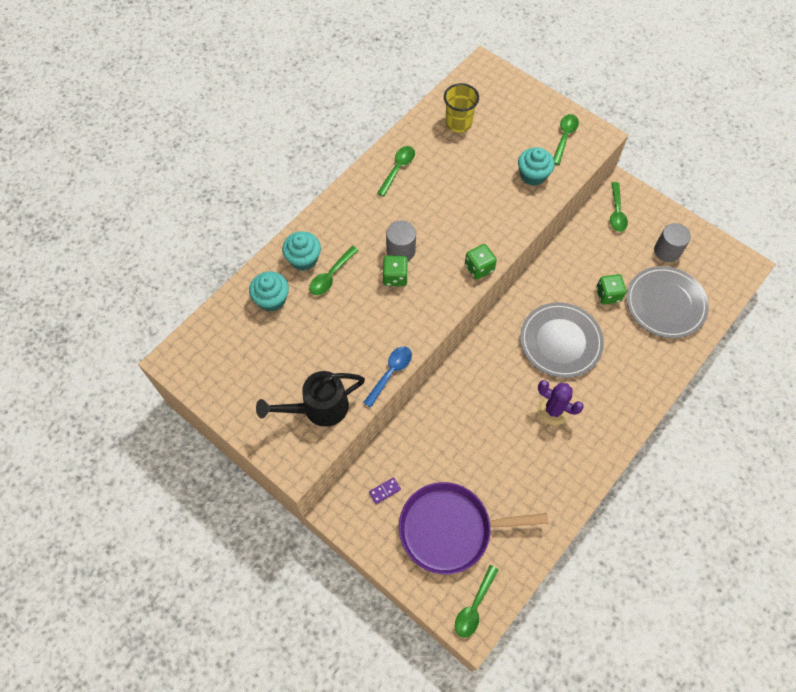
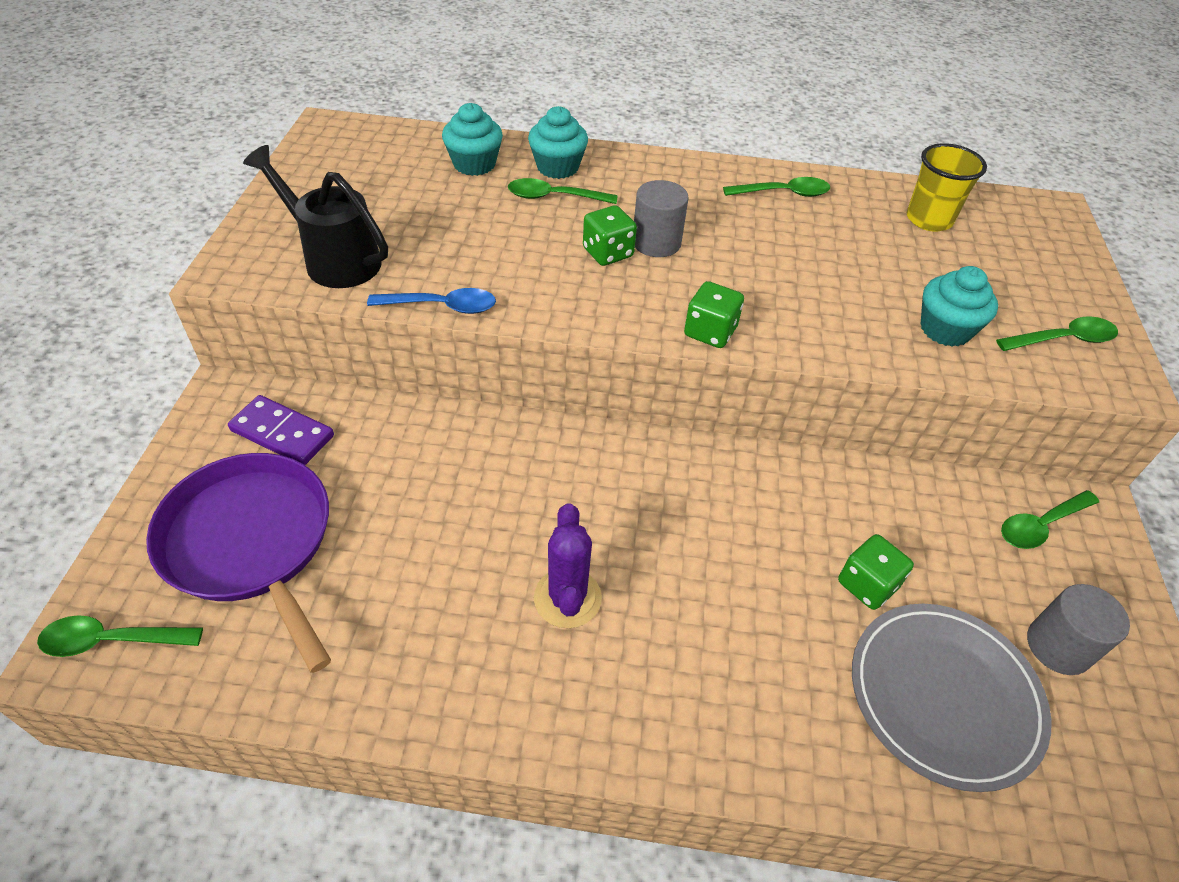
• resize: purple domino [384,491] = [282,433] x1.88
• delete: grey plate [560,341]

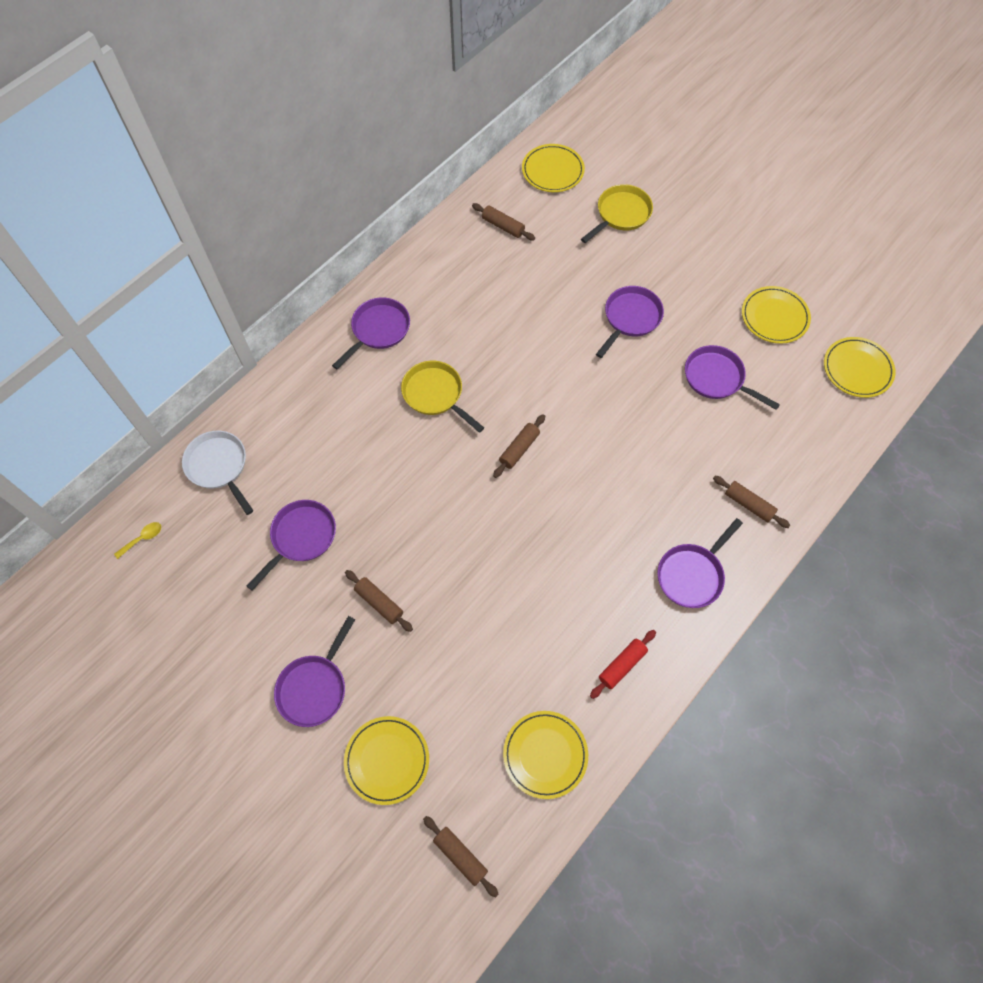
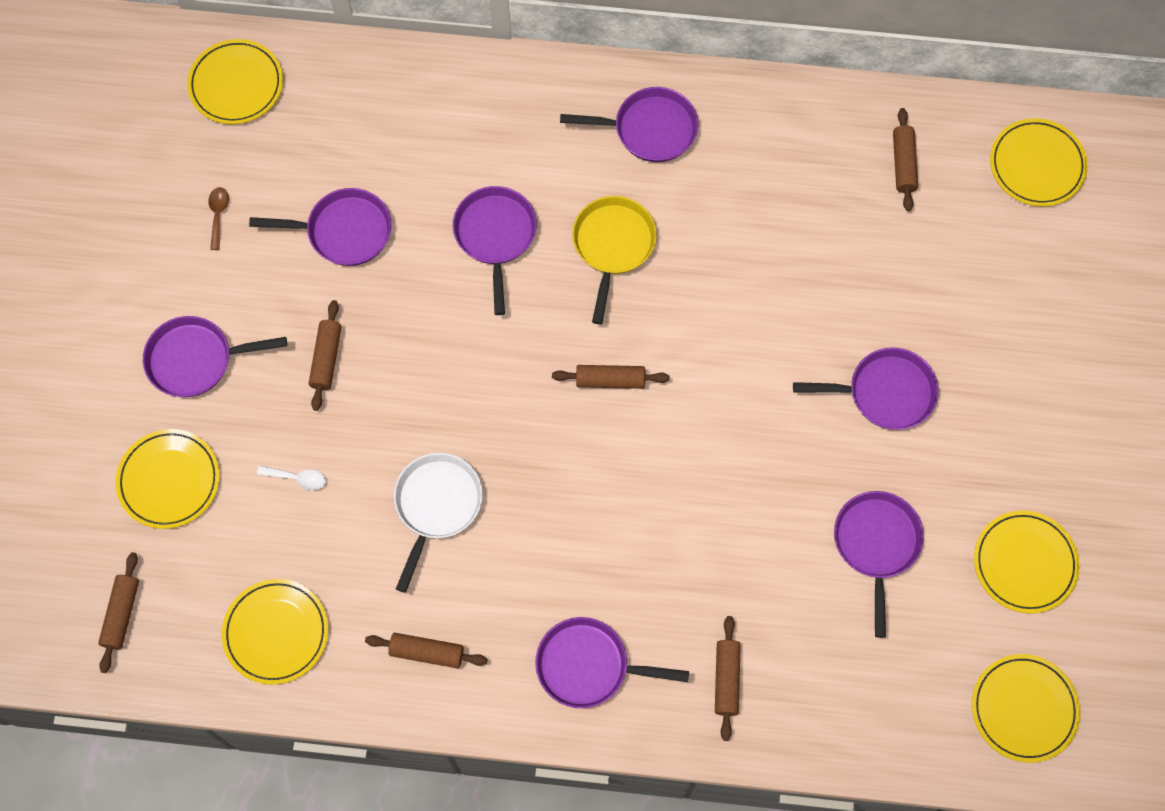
• replace: yellow spoon [142,539] to yellow plate [236,84]
• insert: brown spoon [218,215]
• insert: white spoon [297,478]
• recolor: red rolling pin [622,665] to brown rolling pin [427,652]
• move: white pan [219,466] to [436,505]
• insert: purple pan [495,236]
• delete: yellow pan [621,214]

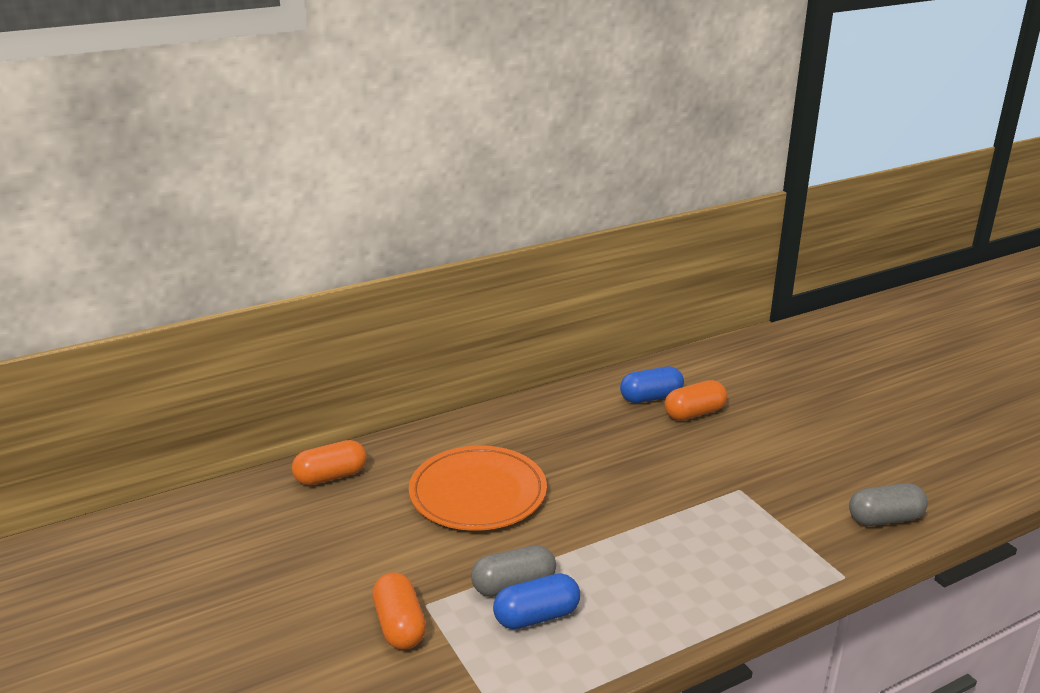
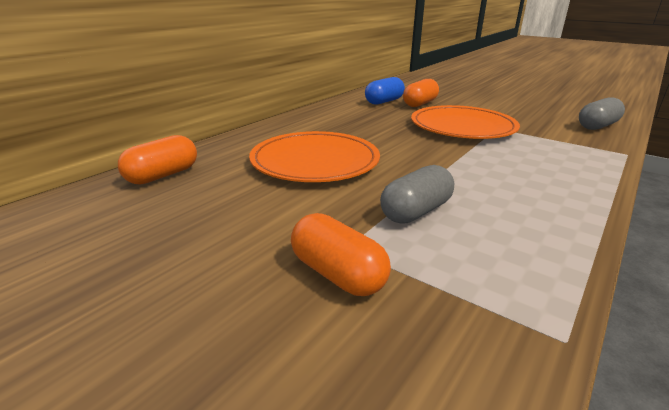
• insert: orange plate [462,127]
• delete: blue capsule [536,616]

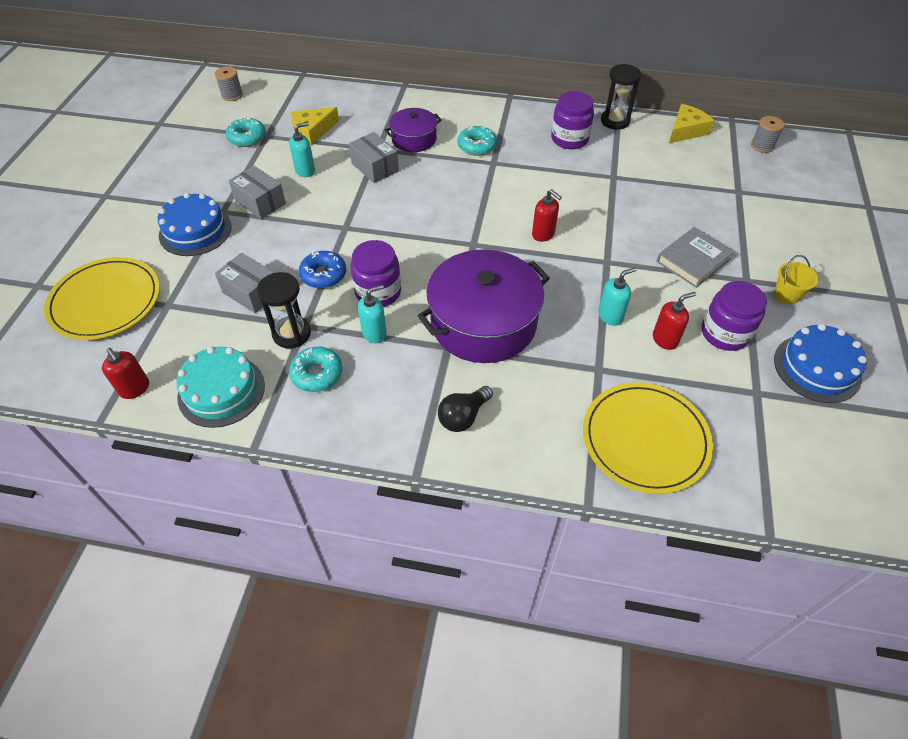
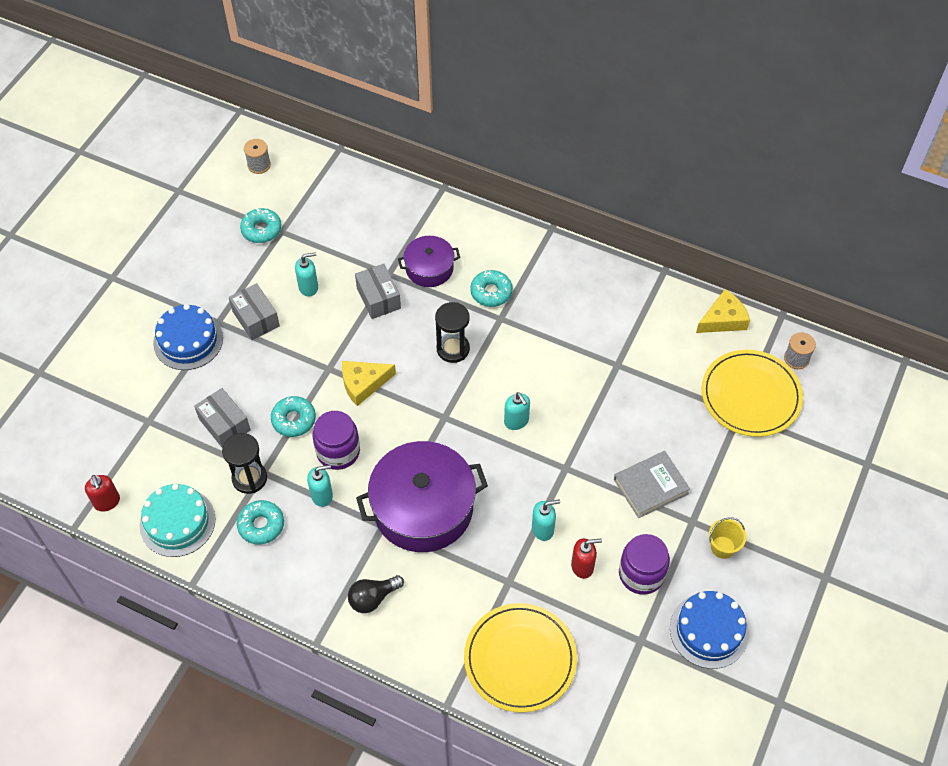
• recolor: blue donut [323,274] to turquoise donut [294,420]
• move: yellow cheese [313,131] to [363,384]
• move: black hourglass [615,121] to [453,349]
• recolor: red soap dispenser [543,234] to turquoise soap dispenser [516,421]
• move: yellow plate [105,301] to [750,395]
• delete: purple jar [569,139]

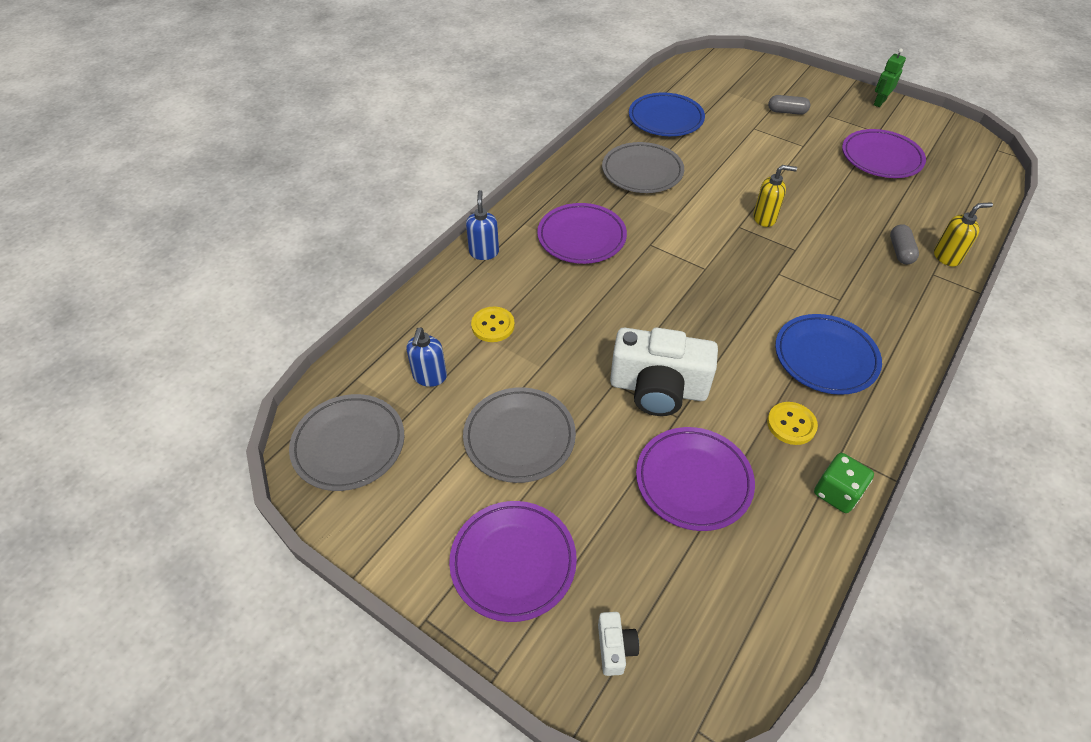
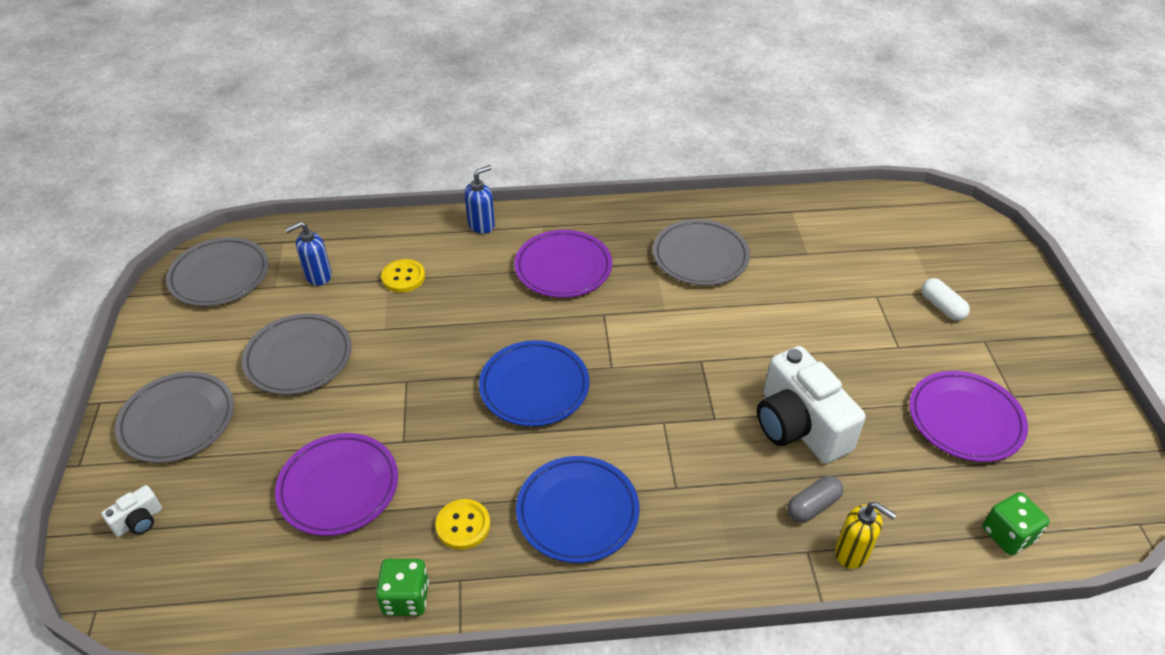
• recolor: purple plate [513,562] to grey plate [178,421]
• move: blue plate [665,119] to [534,387]
• move: white camera [658,389] to [799,426]
• recolor: grey capsule [787,112] to white capsule [942,307]
• insert: green dice [1008,535]
• delete: yellow soap dispenser [764,218]
• delete: green robot [879,102]

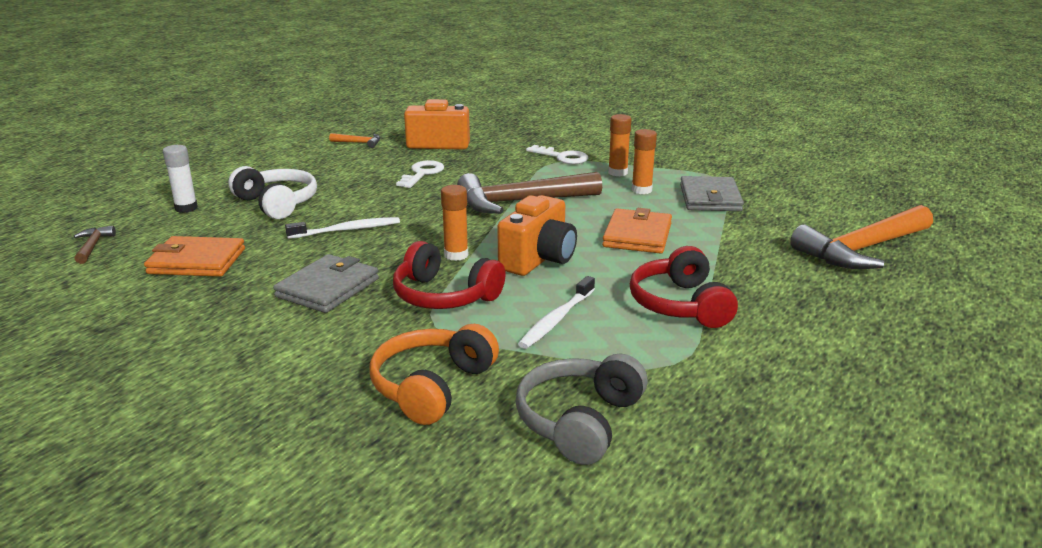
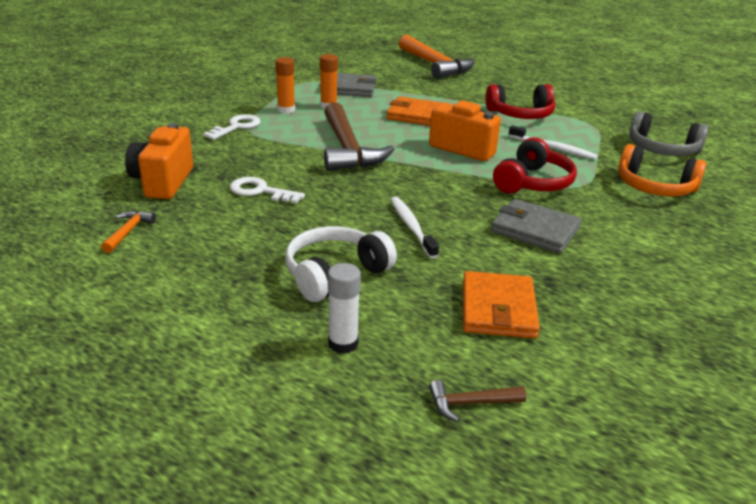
• delete: orange glue stick [456,255]

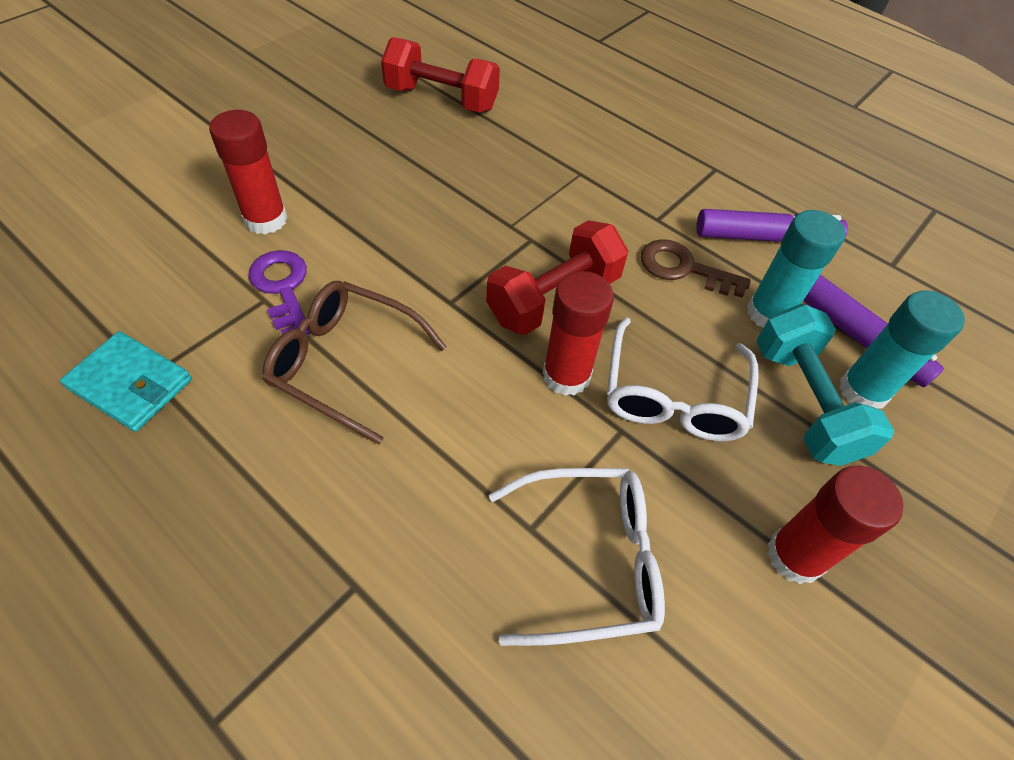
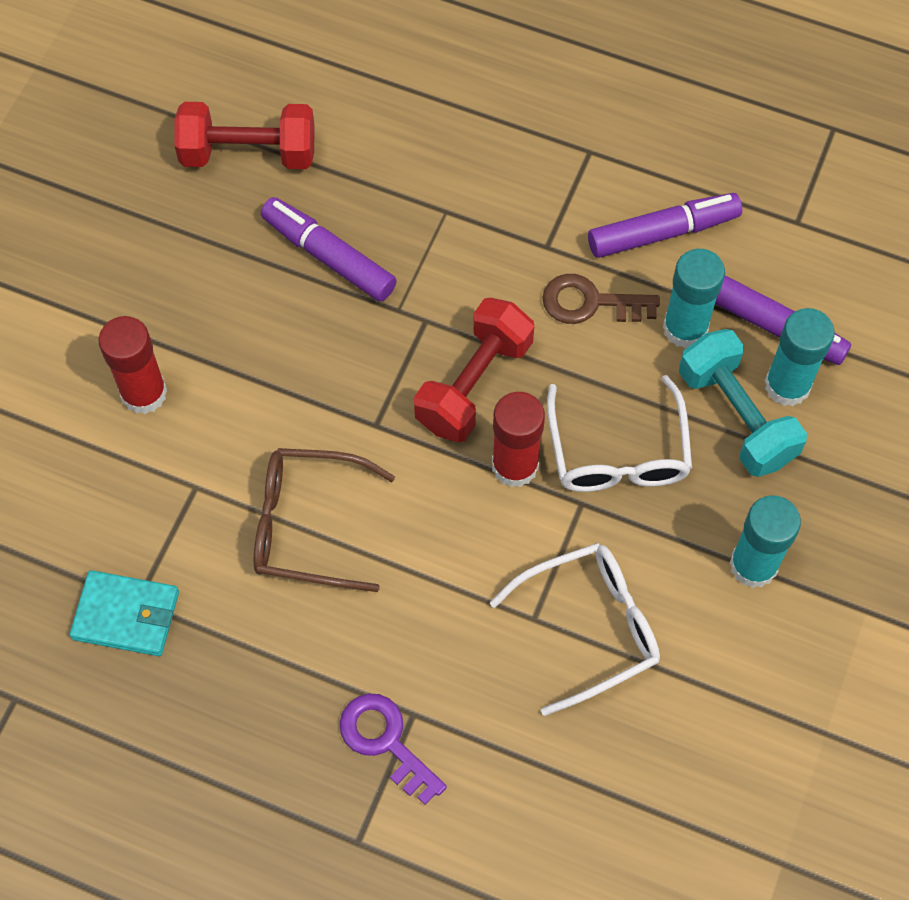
• insert: purple marker [328,256]
• move: purple key [282,288] to [386,741]
• recolor: red glue stick [795,556] to turquoise glue stick [753,565]

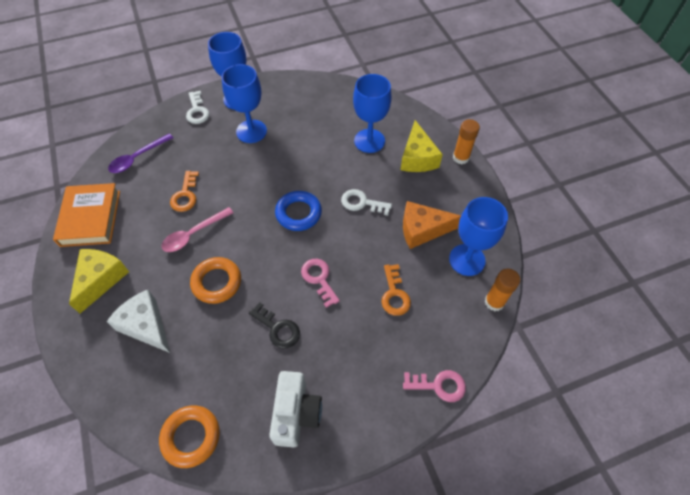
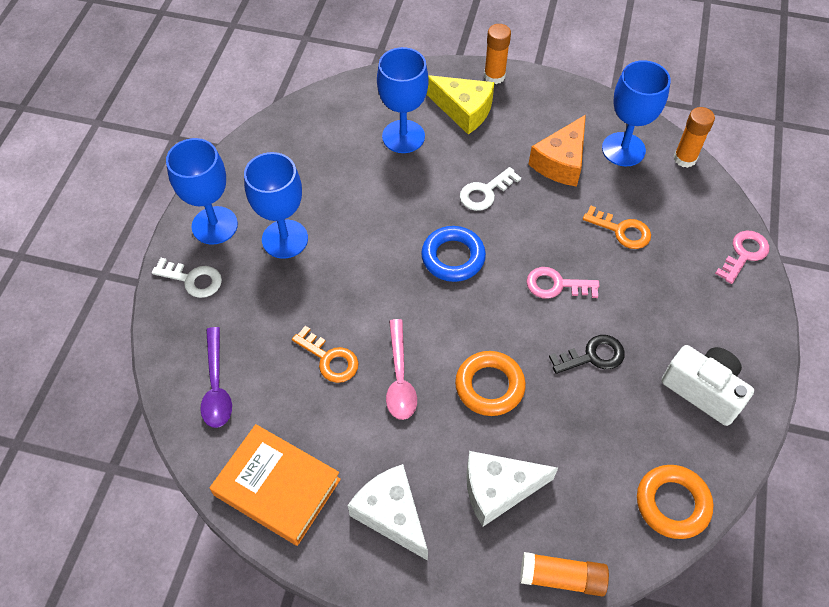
• recolor: yellow cheese [101,279] to white cheese [391,514]
• insert: orange glue stick [562,577]

